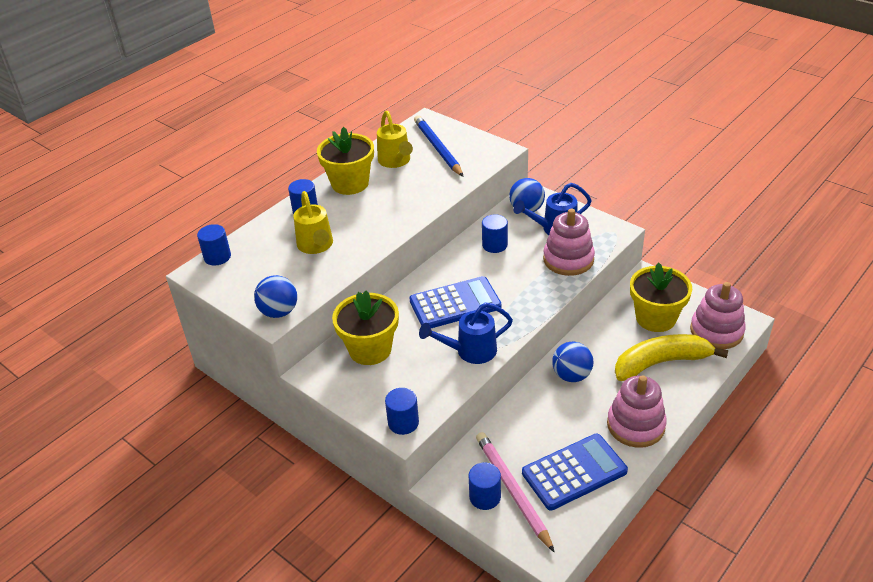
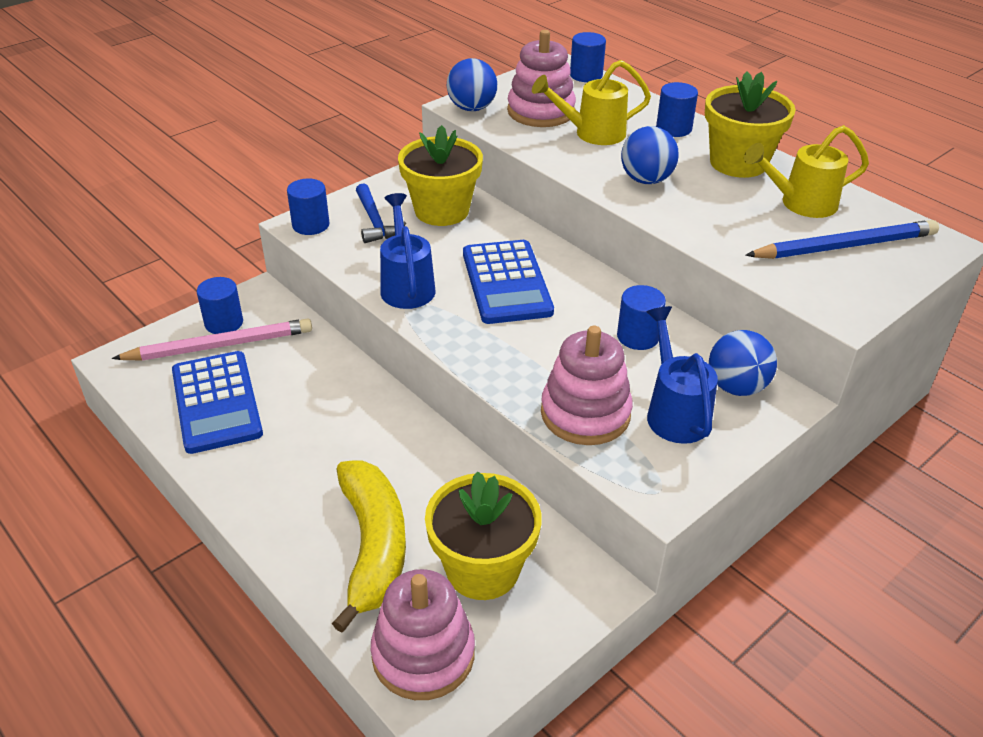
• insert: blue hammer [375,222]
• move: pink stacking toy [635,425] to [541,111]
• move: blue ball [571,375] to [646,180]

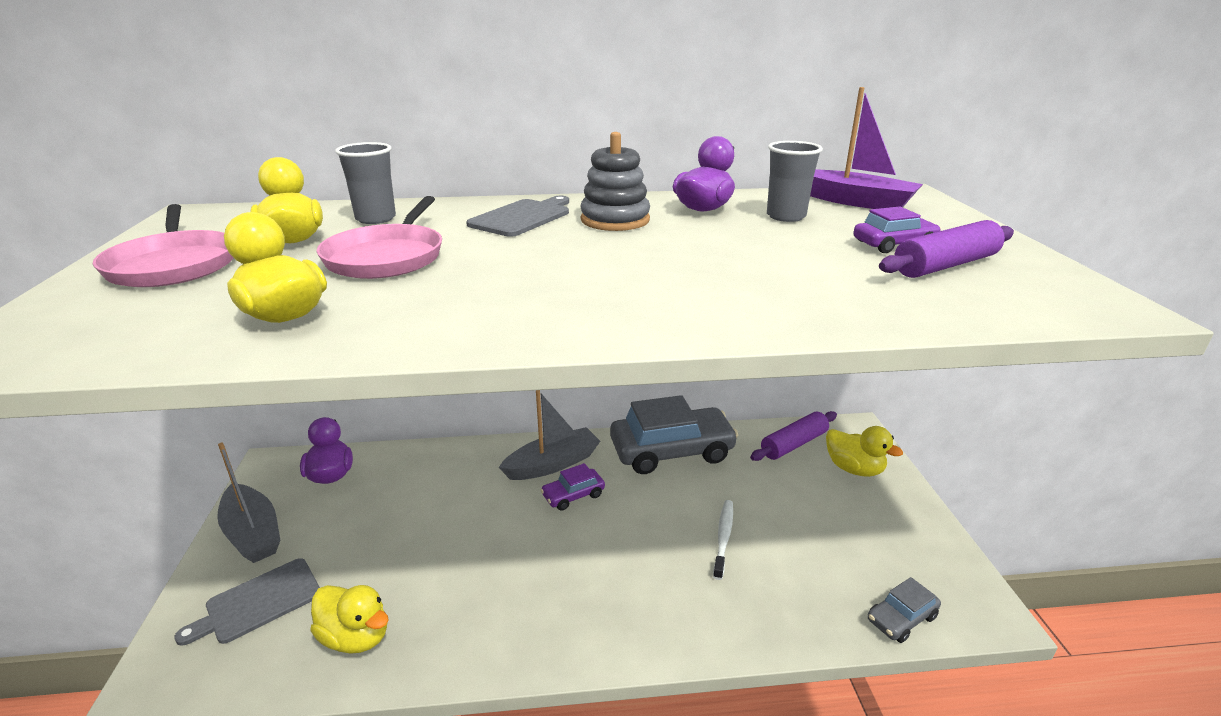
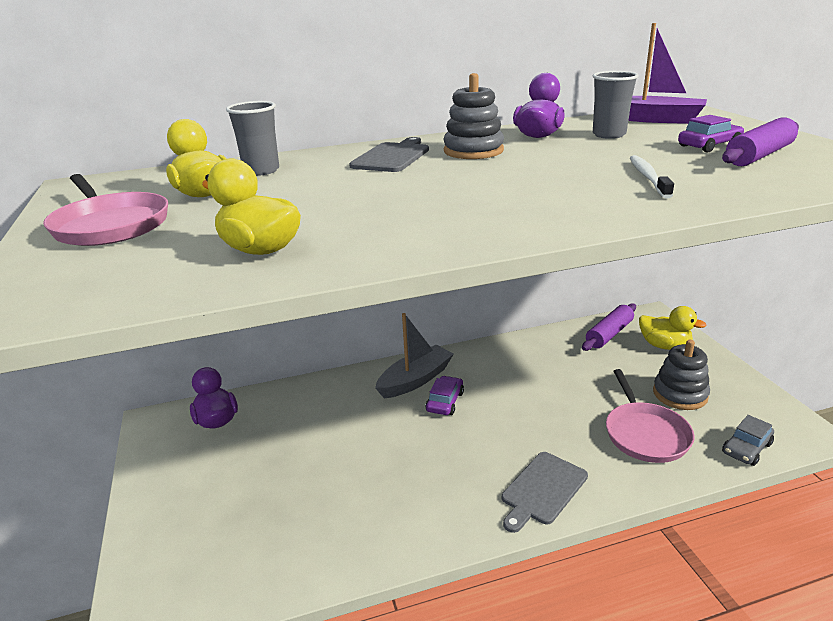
• rotate: purple car [573,495] = [445,402] 150 degrees clockwise
• move: grey cutting board [258,602] to [542,490]
• move: pink pan [387,257] to [645,434]
• move: white toothbrush [723,537] to [648,177]
• insert: grey stacking toy [680,394]
• delete: grey boat [253,533]
• delete: yellow duck [356,637]
• delete: grey car [671,451]

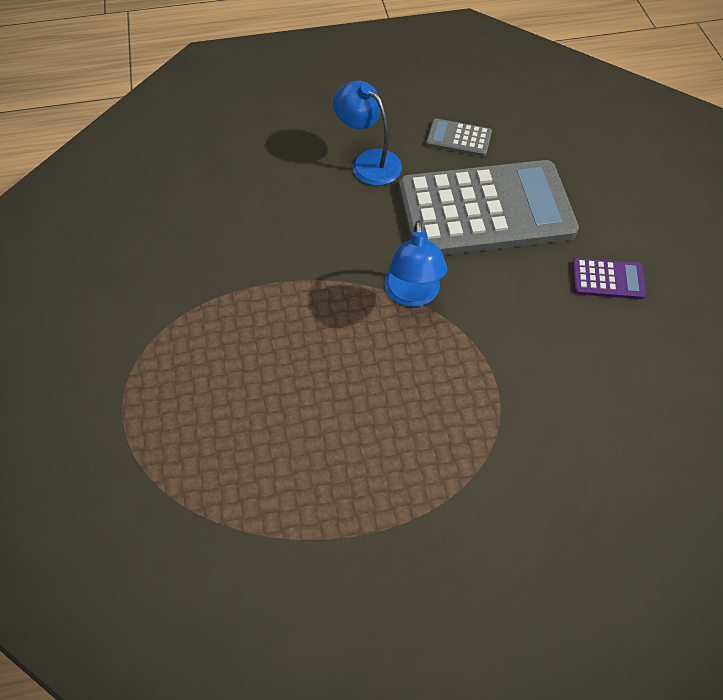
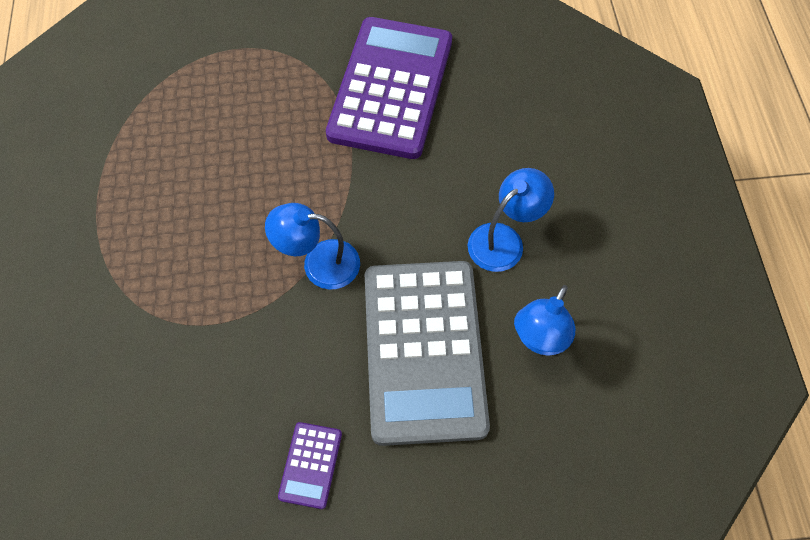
• insert: purple calculator [391,88]
• replace: grey calculator [458,138] to blue lamp [539,339]

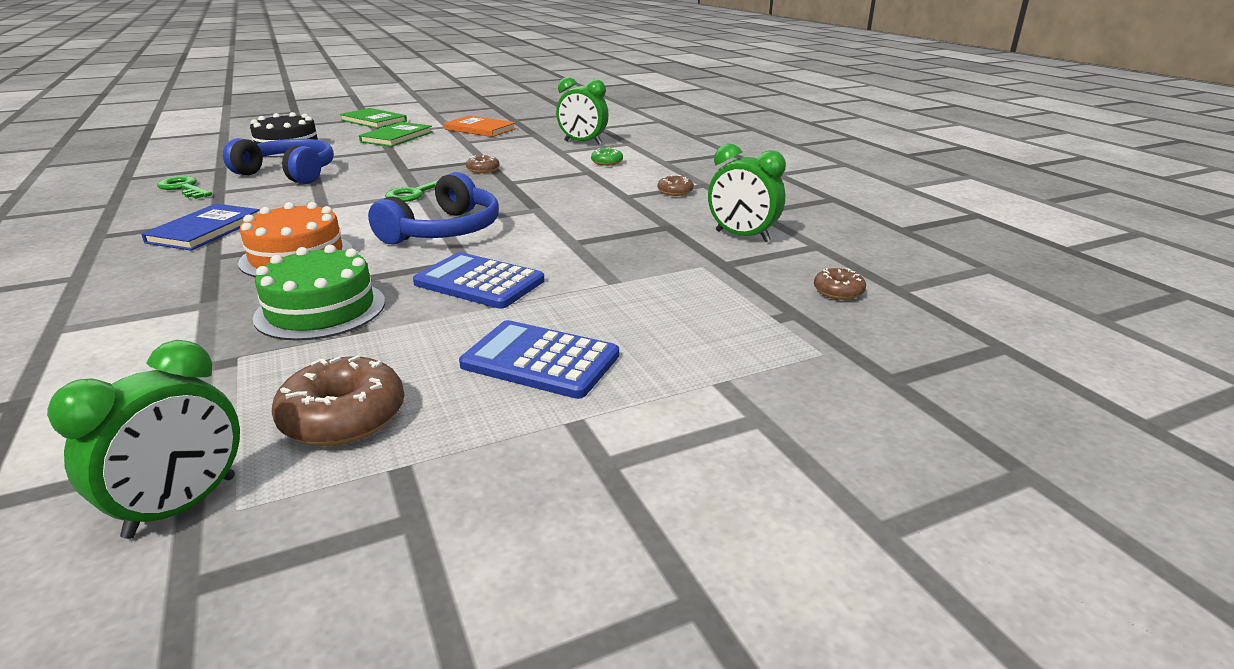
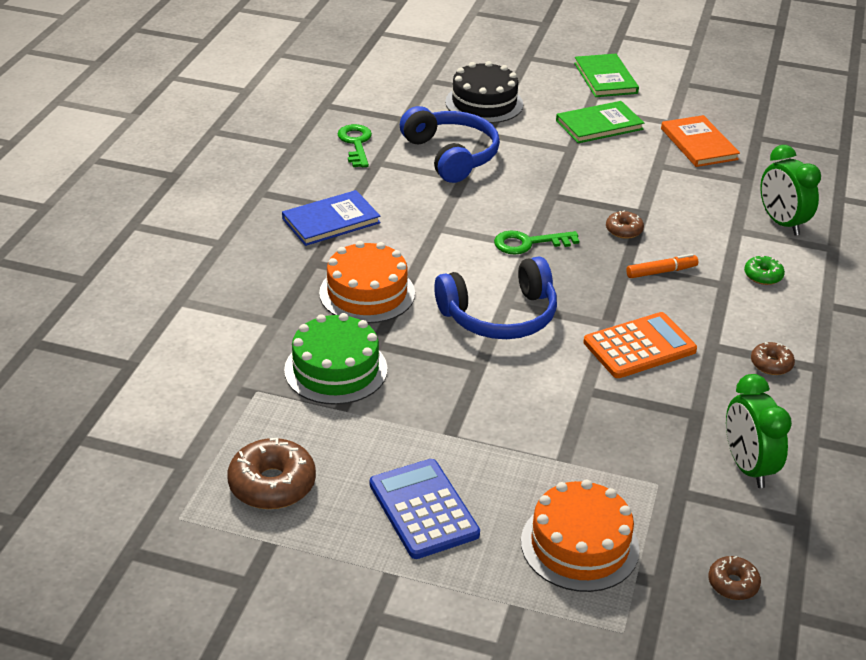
• insert: orange cake [579,545]
• insert: orange calculator [639,346]
• insert: orange marker [661,272]
• delete: green clock [182,506]
• delete: blue calculator [479,282]

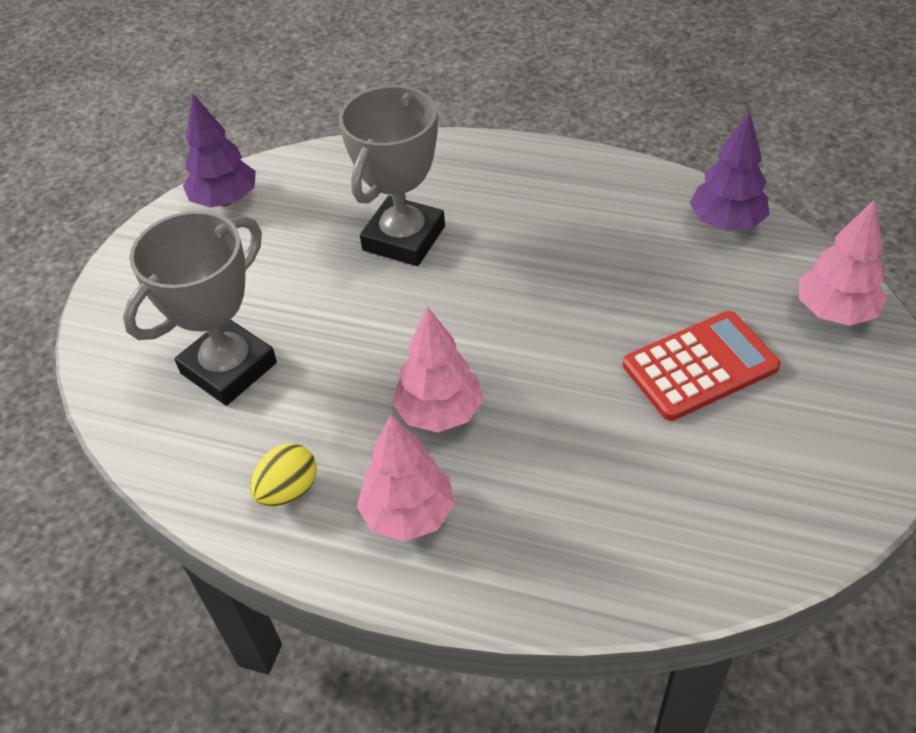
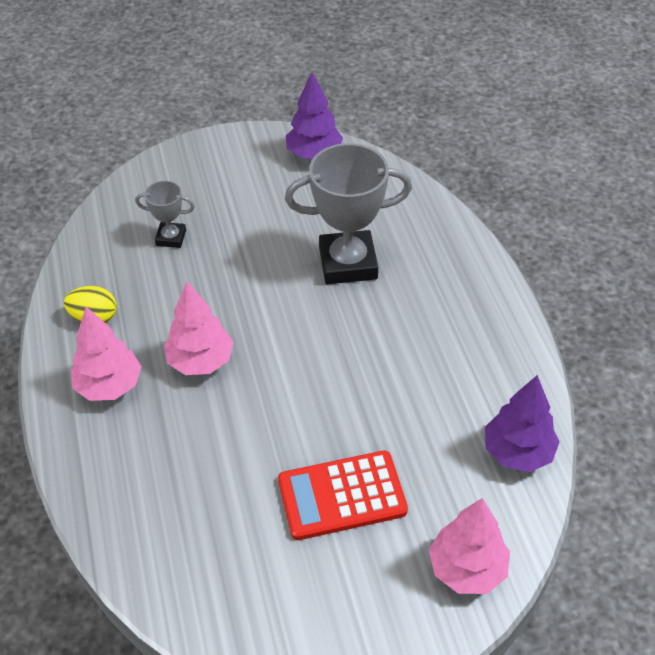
• resize: grey trophy [229,368] = [171,238] x0.50
• rotate: red calculator [700,366] = [342,496] 135 degrees clockwise

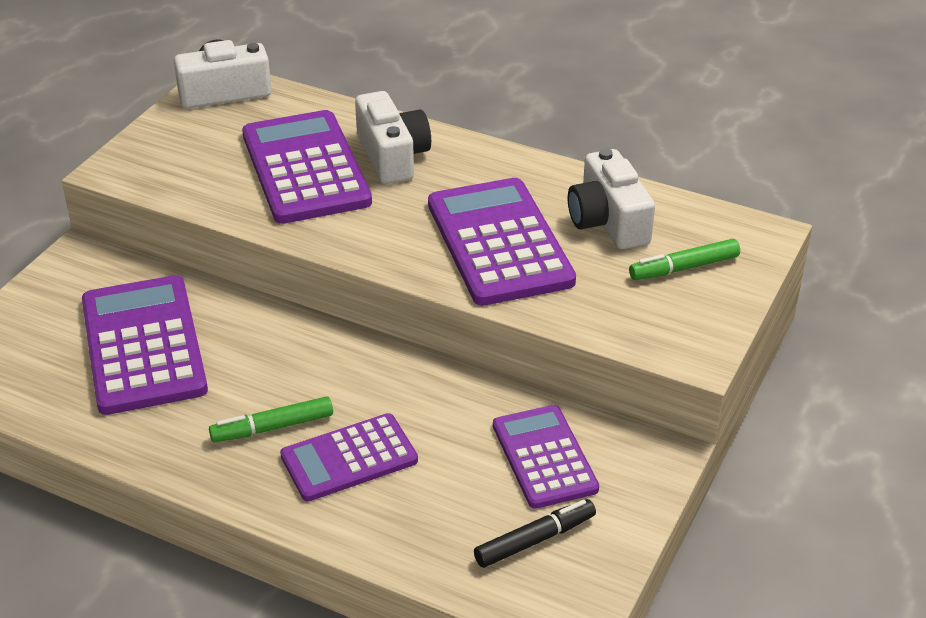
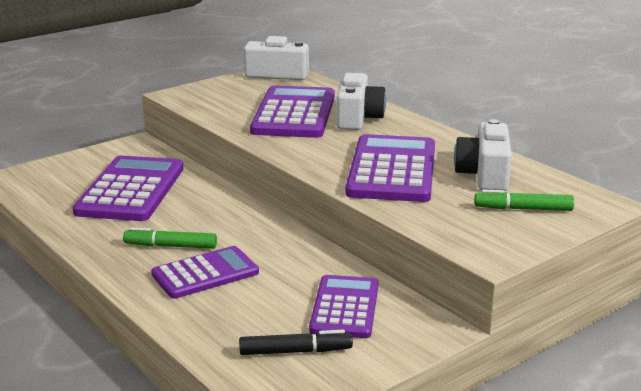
• rotate: purple calculator [349,458] = [205,273] 150 degrees clockwise

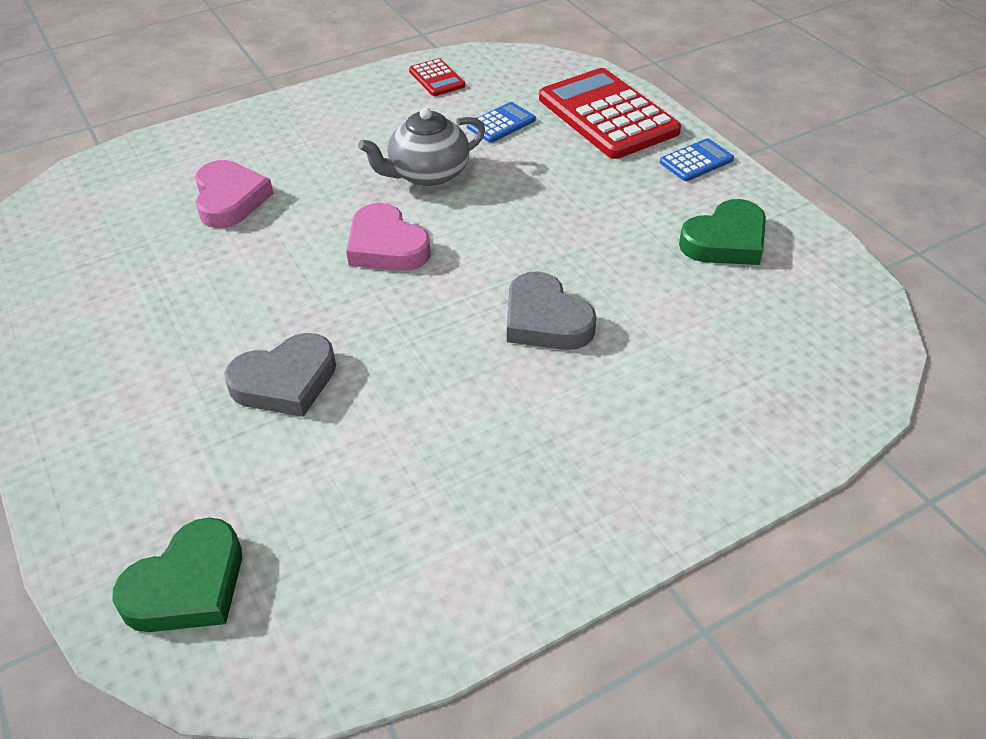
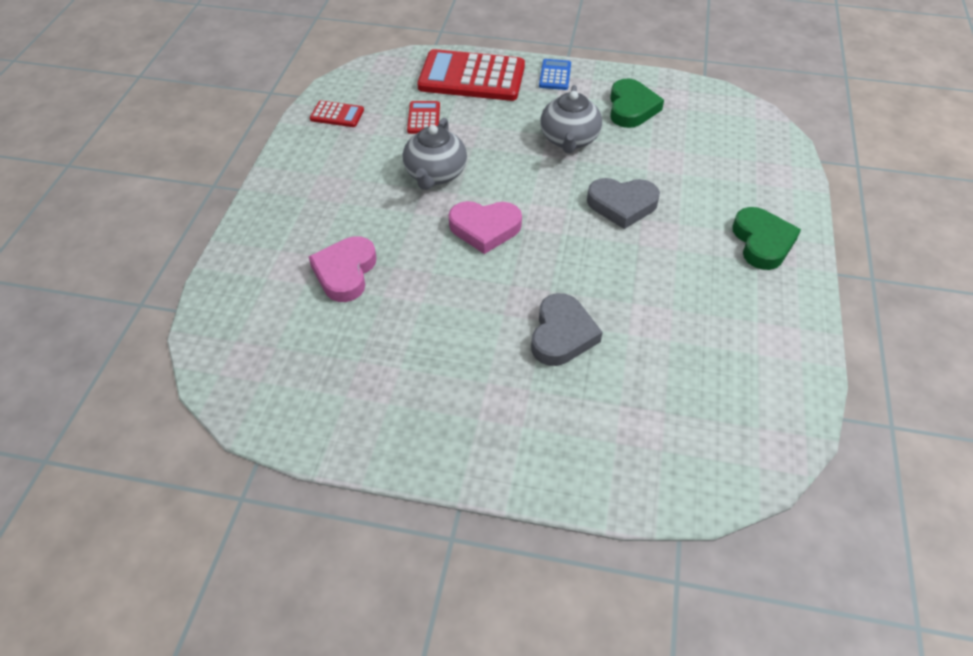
• rotate: pink heart [230,199] = [345,272] 105 degrees counterclockwise
• recolor: blue calculator [501,123] to red calculator [423,118]
• insert: grey teapot [569,140]
• move: green heart [188,585] to [762,242]

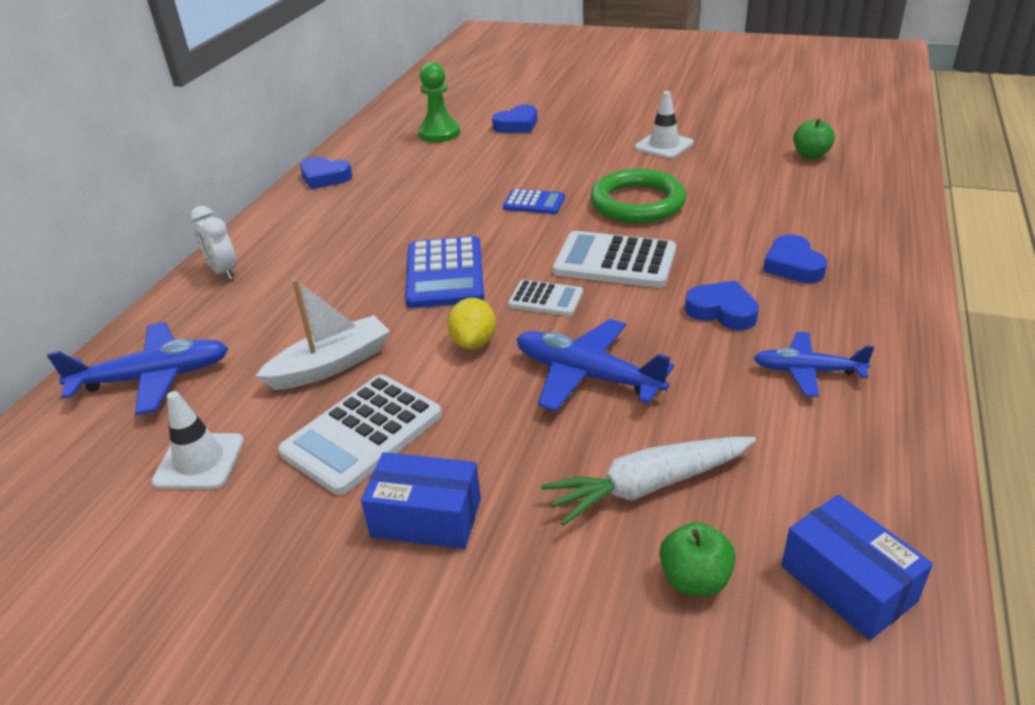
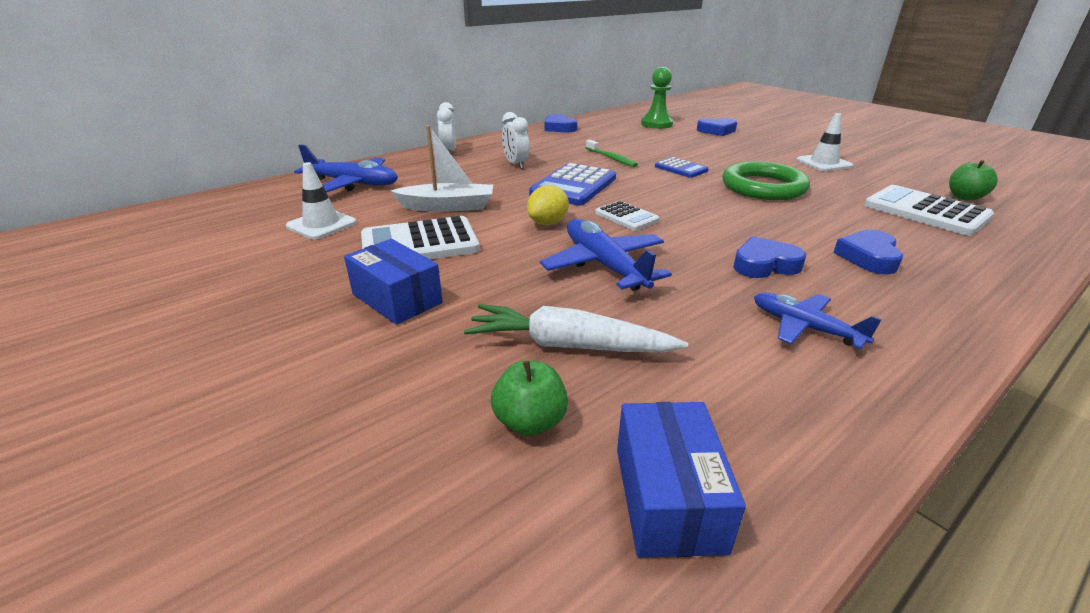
• insert: white clock [516,164]
• insert: green toothbrush [611,158]
• rotate: blue heart [722,311] = [764,264] 75 degrees counterclockwise
• move: white calculator [615,261] to [925,211]

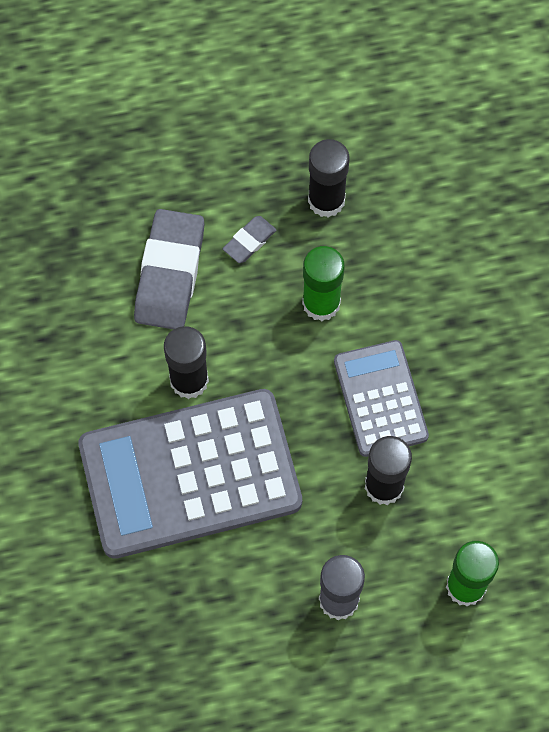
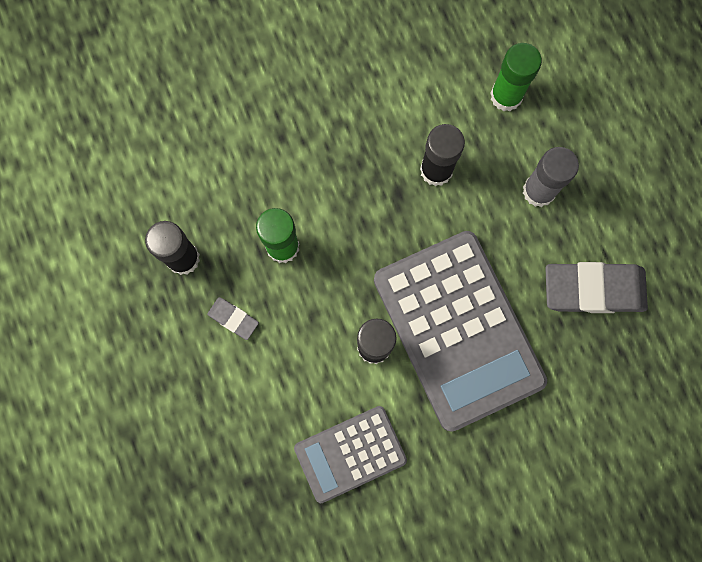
• move: grey calculator [380,399] to [350,454]
• move: grey eraser [170,273] to [593,289]

